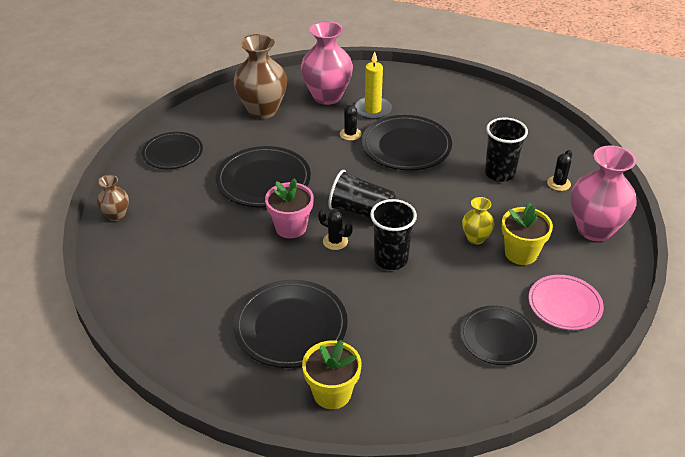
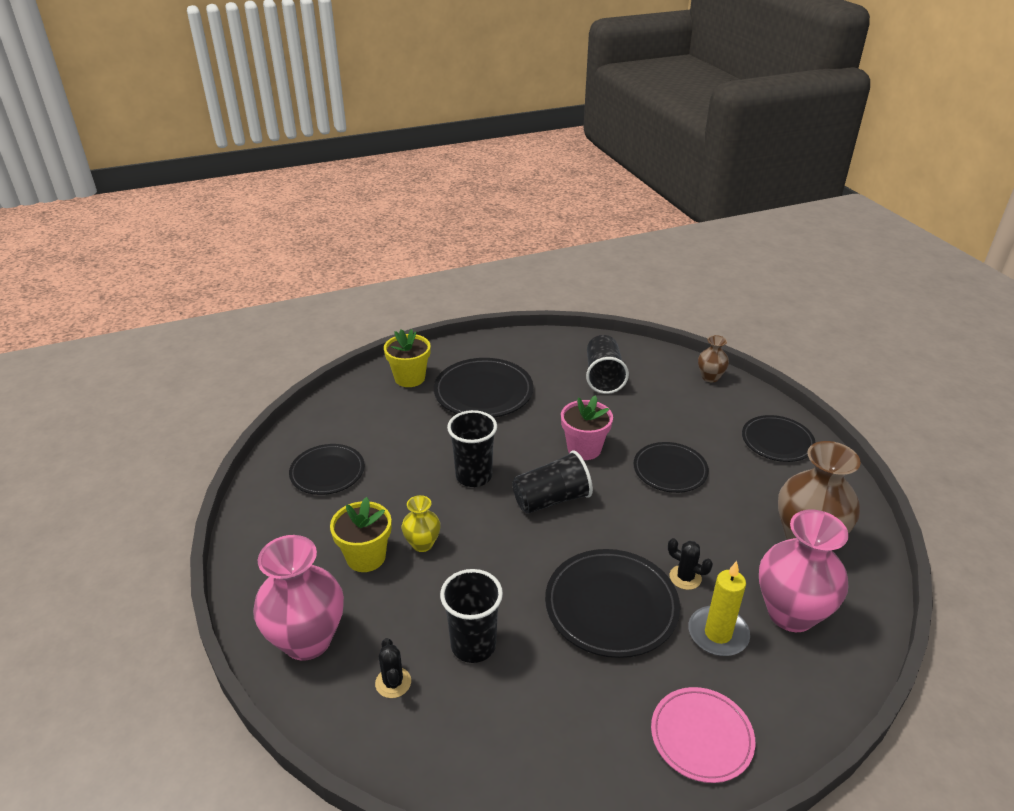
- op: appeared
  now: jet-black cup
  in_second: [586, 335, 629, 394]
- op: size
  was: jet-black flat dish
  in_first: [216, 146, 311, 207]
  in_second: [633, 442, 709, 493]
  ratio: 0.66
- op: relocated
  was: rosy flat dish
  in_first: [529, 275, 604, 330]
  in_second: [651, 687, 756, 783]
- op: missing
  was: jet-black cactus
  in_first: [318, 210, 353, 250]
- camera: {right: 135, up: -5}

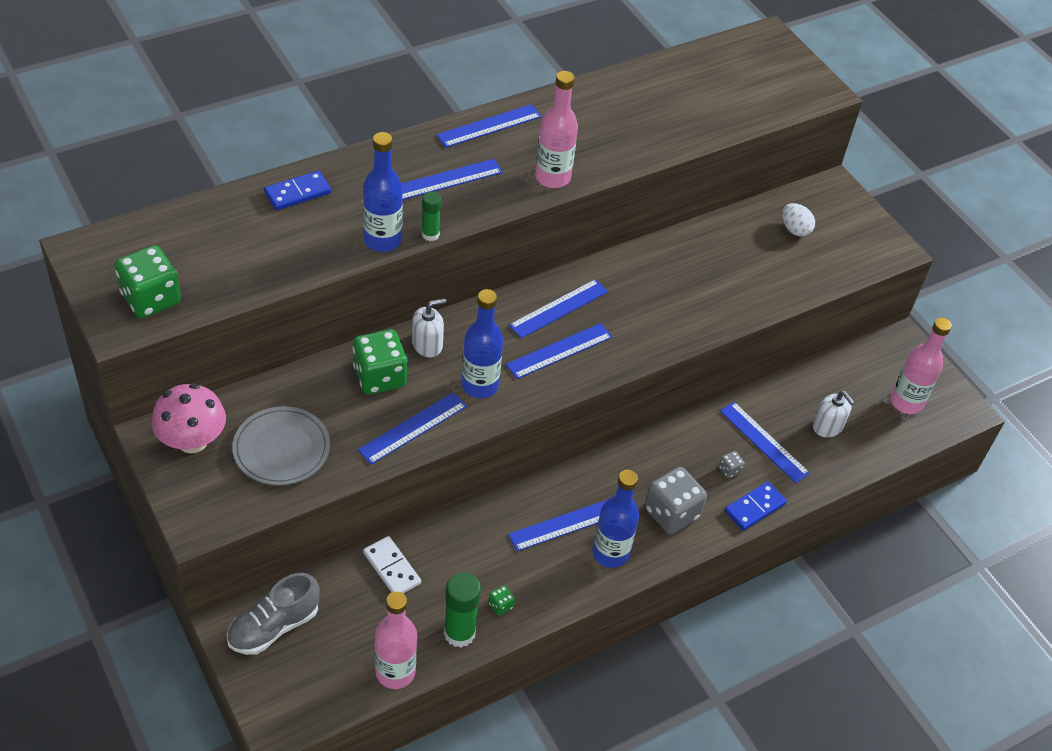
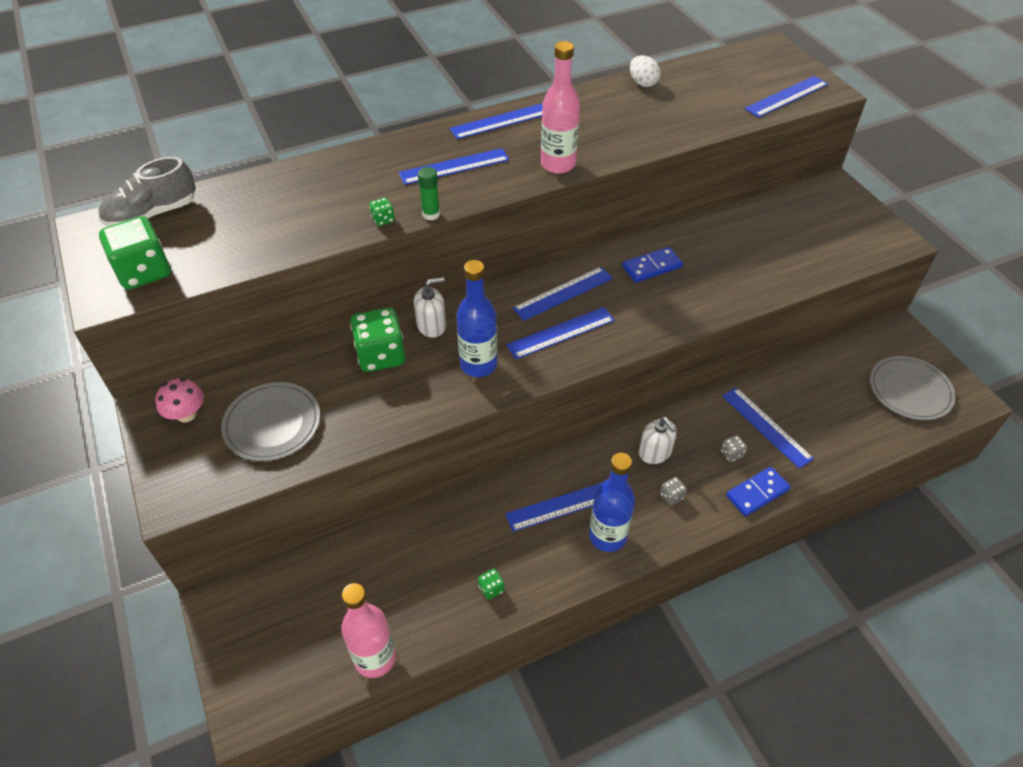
- op: relocated
  was: ash-grey lace-up shoe
  in_first: [227, 573, 320, 655]
  in_second: [99, 157, 196, 227]
- op: size
  was: rosy fungus
  in_first: [152, 383, 226, 453]
  in_second: [155, 378, 204, 422]
  ratio: 0.63
- op: exchanged
  was: blue drink bottle
  now: green die
  in_first: [363, 132, 403, 252]
  in_second: [369, 197, 395, 226]
- op: relocated
  was: blue domino
  in_first: [264, 171, 331, 210]
  in_second: [622, 247, 683, 283]
- op: relocated
  was: snow-white toy egg
  in_first: [782, 203, 815, 236]
  in_second: [630, 55, 661, 87]
- op: relocated
  was: snow-white soap dispenser
  in_first: [813, 391, 855, 438]
  in_second: [639, 417, 677, 464]
- op: size
  was: ash-grey die
  in_first: [645, 467, 707, 534]
  in_second: [660, 477, 687, 506]
  ratio: 0.43
- op: relocated
  was: blue ruler
  in_first: [358, 392, 467, 465]
  in_second: [745, 76, 828, 118]
- op: exchanged
  was: rosy drink bottle
  now: ash-grey flat dish
  in_first: [891, 318, 952, 414]
  in_second: [870, 356, 956, 420]
- op: missing
  was: snow-white domino
  in_first: [363, 536, 421, 594]
- op: missing
  was: green stick of glue
  in_first: [444, 572, 481, 647]
- camera: {right: 10, up: 0}

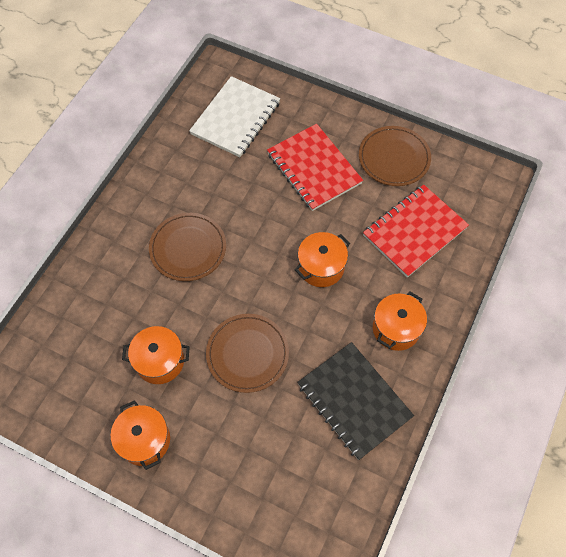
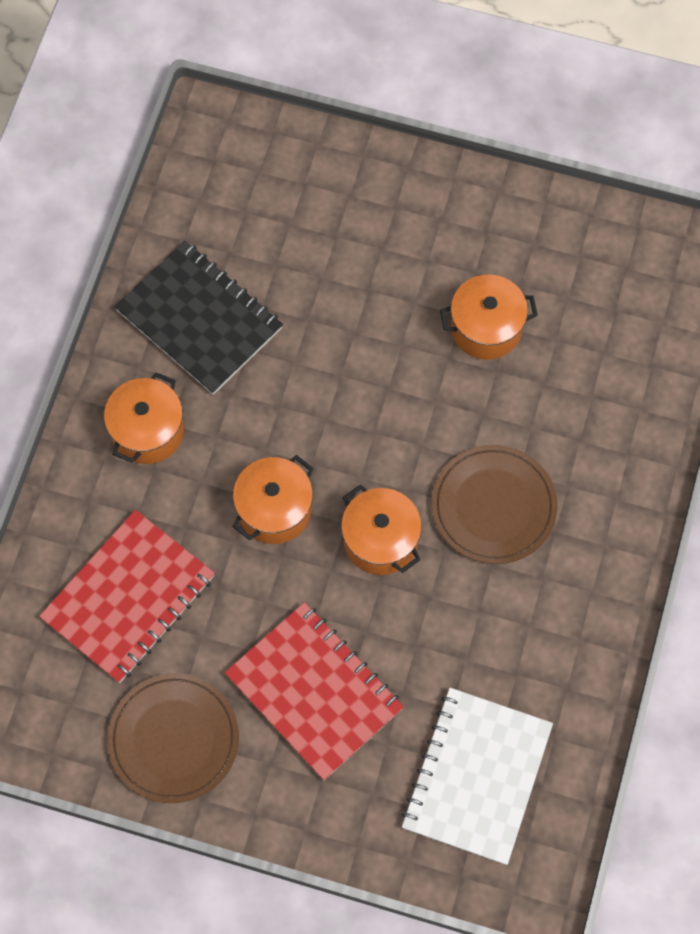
- op: relocated
  was: orange stockpot
  in_first: [111, 400, 170, 470]
  in_second: [341, 484, 422, 575]
- op: missing
  was: russet flat dish
  in_first: [206, 314, 289, 393]
- camera: {right: 170, up: 5}

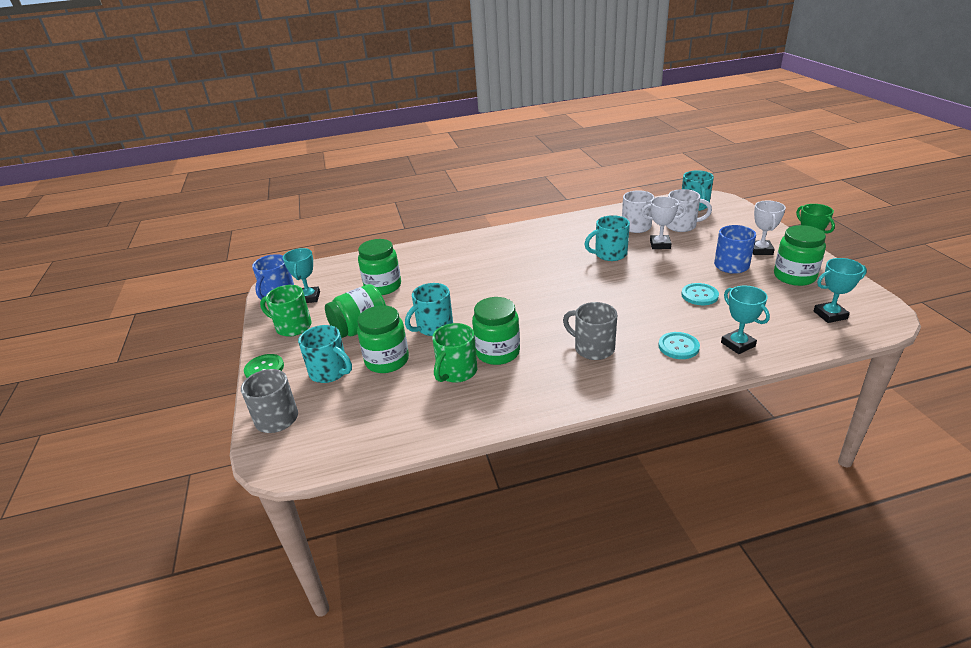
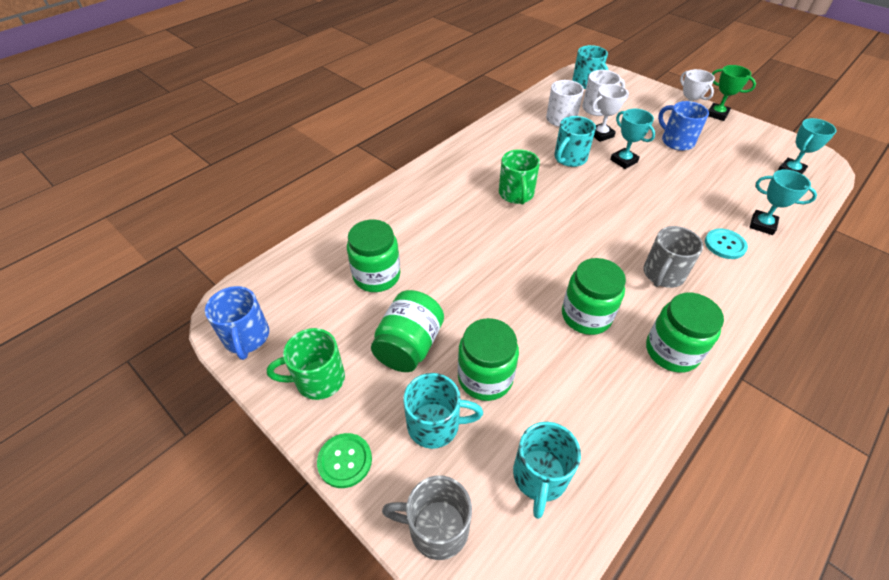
- op: relocated
  was: green tea mug
  in_first: [432, 323, 478, 383]
  in_second: [499, 149, 540, 205]
- op: relocated
  was: aqua tea mug
  in_first: [405, 283, 453, 336]
  in_second: [513, 422, 581, 519]
- op: relocated
  was: aqua prize cup
  in_first: [283, 248, 320, 303]
  in_second: [610, 109, 655, 169]
- op: spun
  was: ash-grey tea mug
  in_first: [563, 302, 617, 360]
  in_second: [643, 226, 703, 288]
  clockwise: -60
- op: relocated
  was: green jar
  in_first: [774, 225, 826, 286]
  in_second: [646, 293, 724, 373]
- op: missing
  was: aqua shirt button
  in_first: [681, 283, 719, 305]
- camera: {right: -35, up: 15}

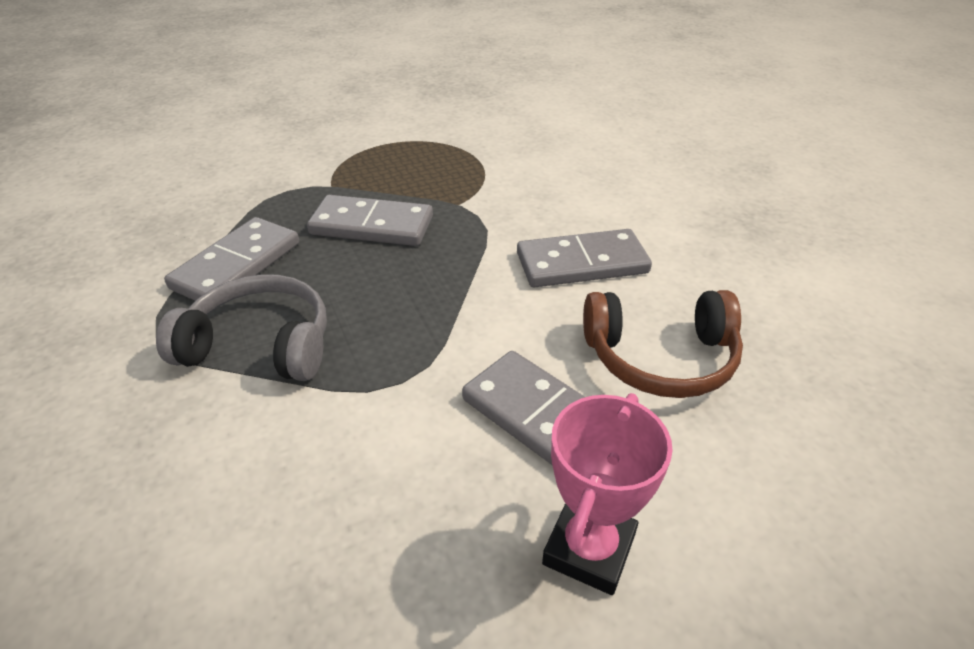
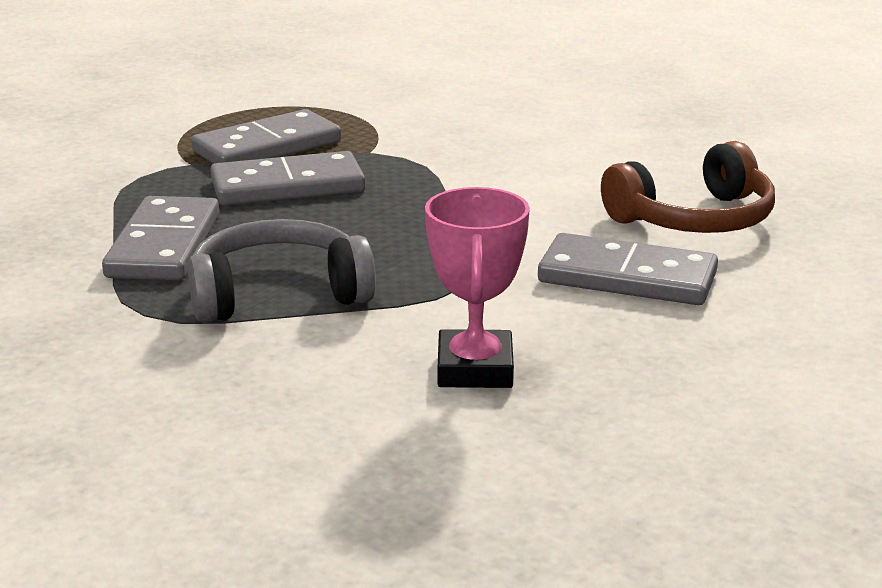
- op: relocated
  was: ash-grey domino
  in_first: [517, 229, 652, 287]
  in_second: [191, 109, 341, 164]
- op: relocated
  was: rosy prize cup
  in_first: [542, 393, 673, 595]
  in_second: [425, 187, 530, 388]
- camera: {right: -25, up: -15}

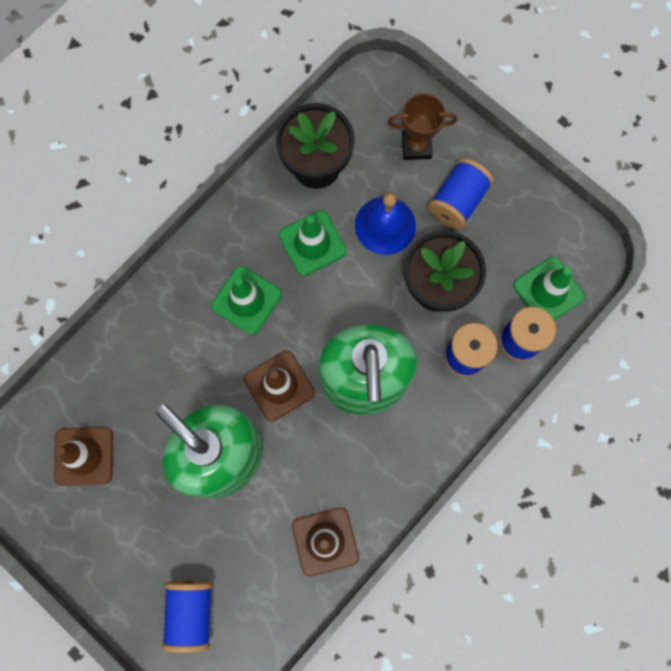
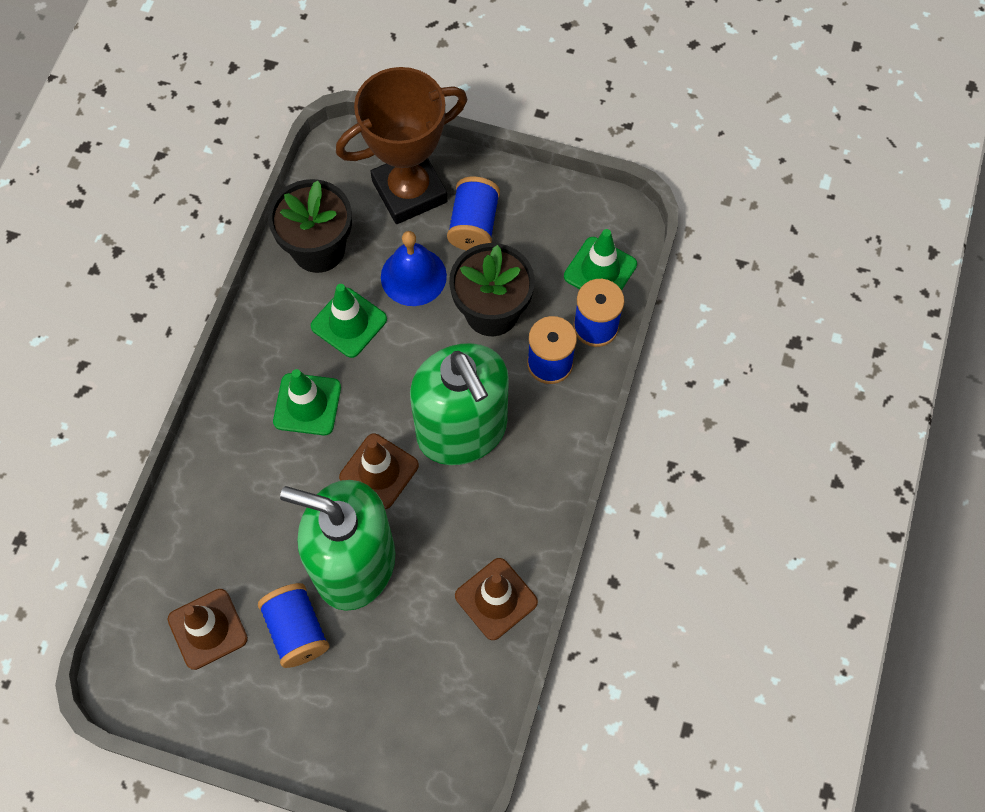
- op: relocated
  was: blue reel of thread
  in_first: [162, 581, 212, 653]
  in_second: [258, 583, 330, 668]
- op: size
  was: russet prize cup
  in_first: [388, 93, 457, 160]
  in_second: [336, 67, 467, 224]
  ratio: 1.9
- camera: {right: -25, up: -10}

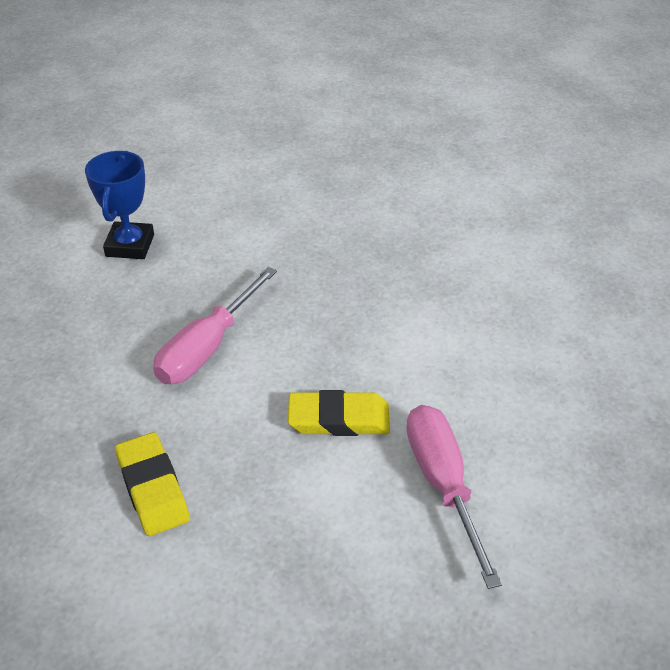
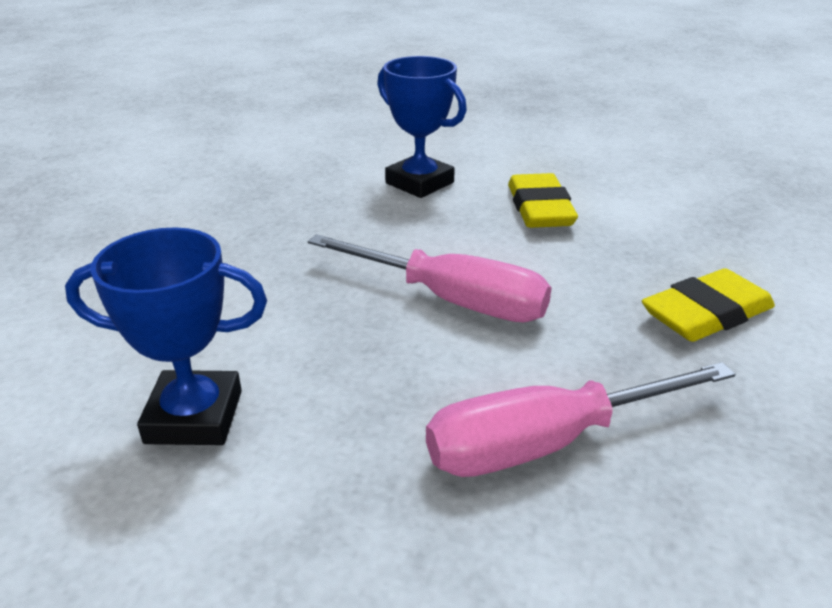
- op: appeared
  now: blue prize cup
  in_second: [377, 56, 467, 198]
- op: relocated
  was: rosy screwdriver
  in_first: [406, 405, 502, 589]
  in_second: [426, 362, 735, 477]
- camera: {right: -95, up: -10}

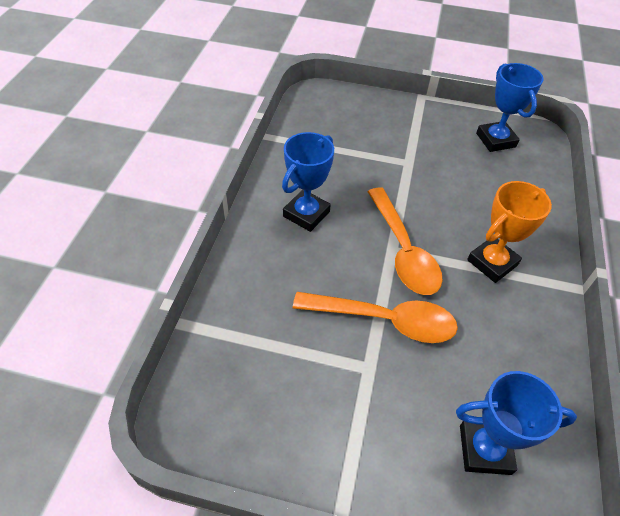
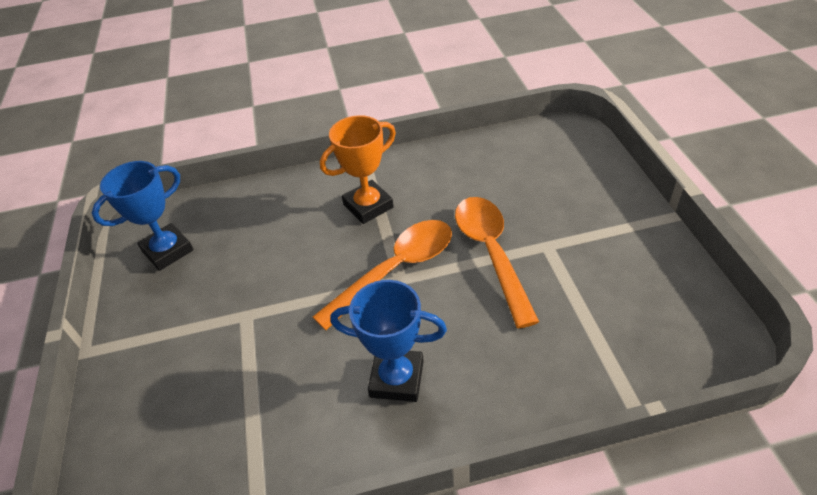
- op: spun
  was: orange prize cup
  in_first: [467, 181, 552, 283]
  in_second: [320, 115, 396, 224]
  clockwise: -60
- op: missing
  was: blue prize cup
  in_first: [456, 371, 577, 475]
- camera: {right: -110, up: -5}

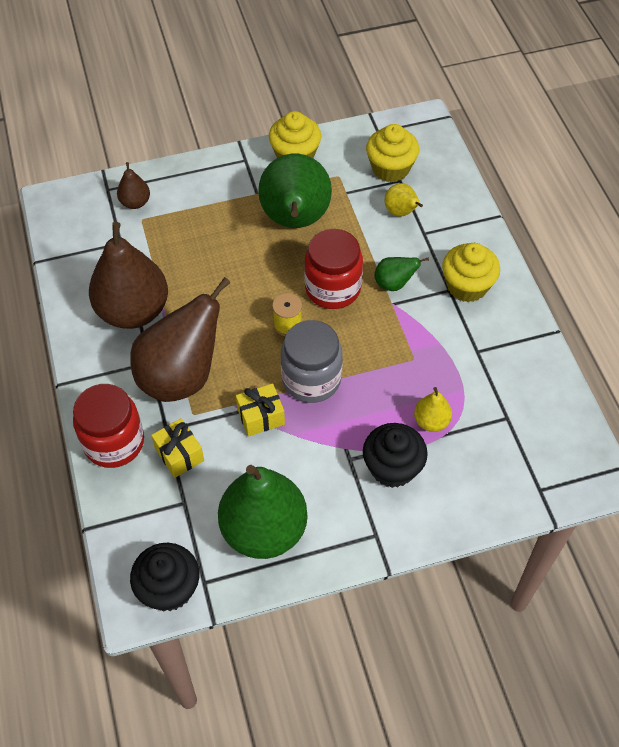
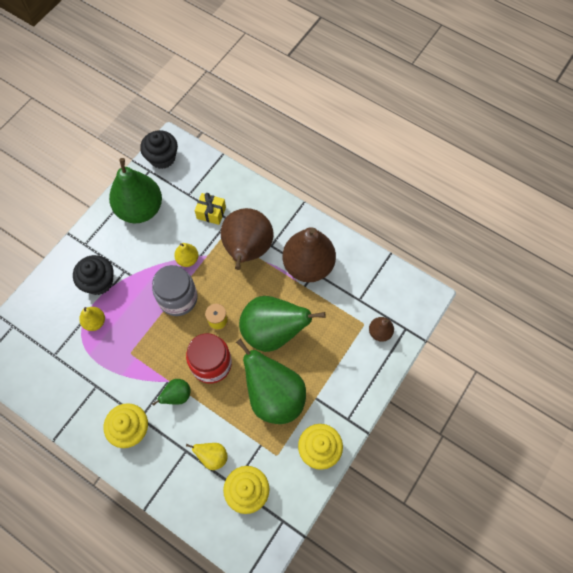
- op: exchanged
  was: yellow present
  now: yellow pear
  in_first: [236, 383, 285, 437]
  in_second: [174, 243, 199, 267]
- op: appeared
  now: green pear
  in_second: [239, 296, 326, 352]
- op: missing
  was: crimson jar
  in_first: [73, 384, 144, 468]
- camera: {right: 140, up: 10}

